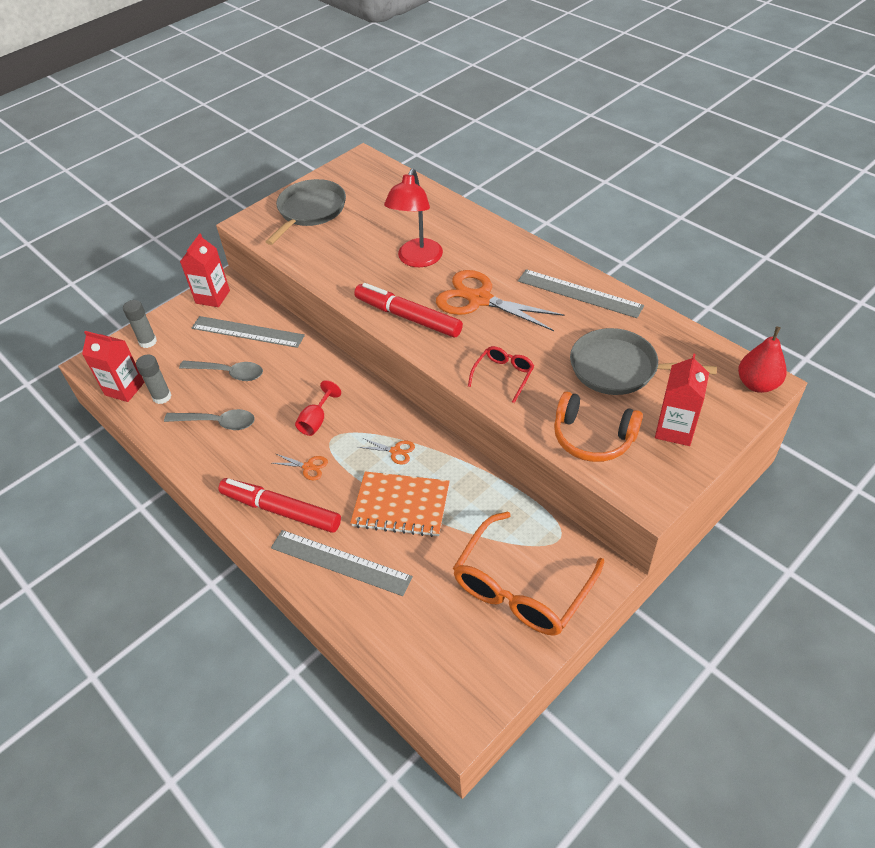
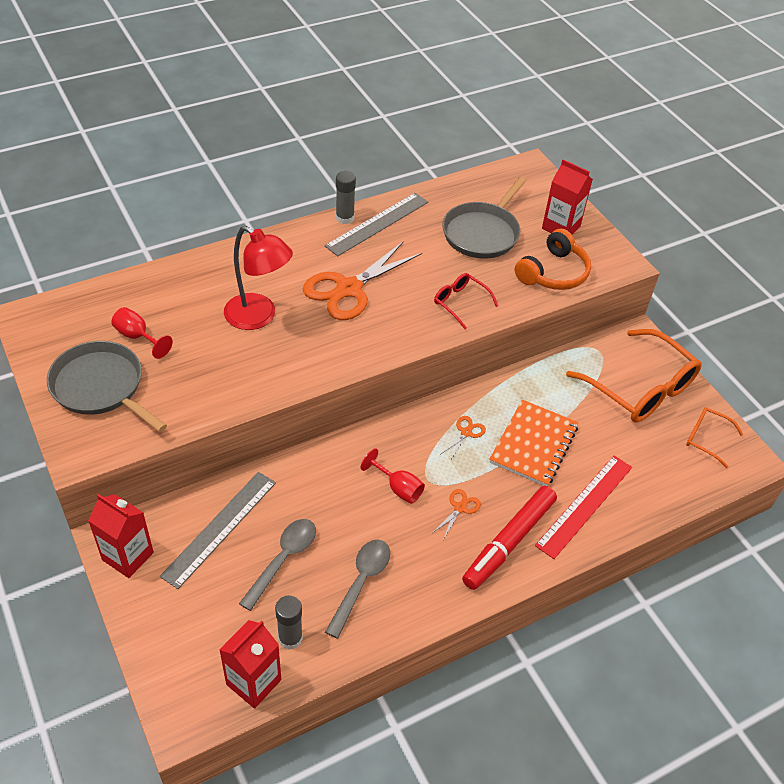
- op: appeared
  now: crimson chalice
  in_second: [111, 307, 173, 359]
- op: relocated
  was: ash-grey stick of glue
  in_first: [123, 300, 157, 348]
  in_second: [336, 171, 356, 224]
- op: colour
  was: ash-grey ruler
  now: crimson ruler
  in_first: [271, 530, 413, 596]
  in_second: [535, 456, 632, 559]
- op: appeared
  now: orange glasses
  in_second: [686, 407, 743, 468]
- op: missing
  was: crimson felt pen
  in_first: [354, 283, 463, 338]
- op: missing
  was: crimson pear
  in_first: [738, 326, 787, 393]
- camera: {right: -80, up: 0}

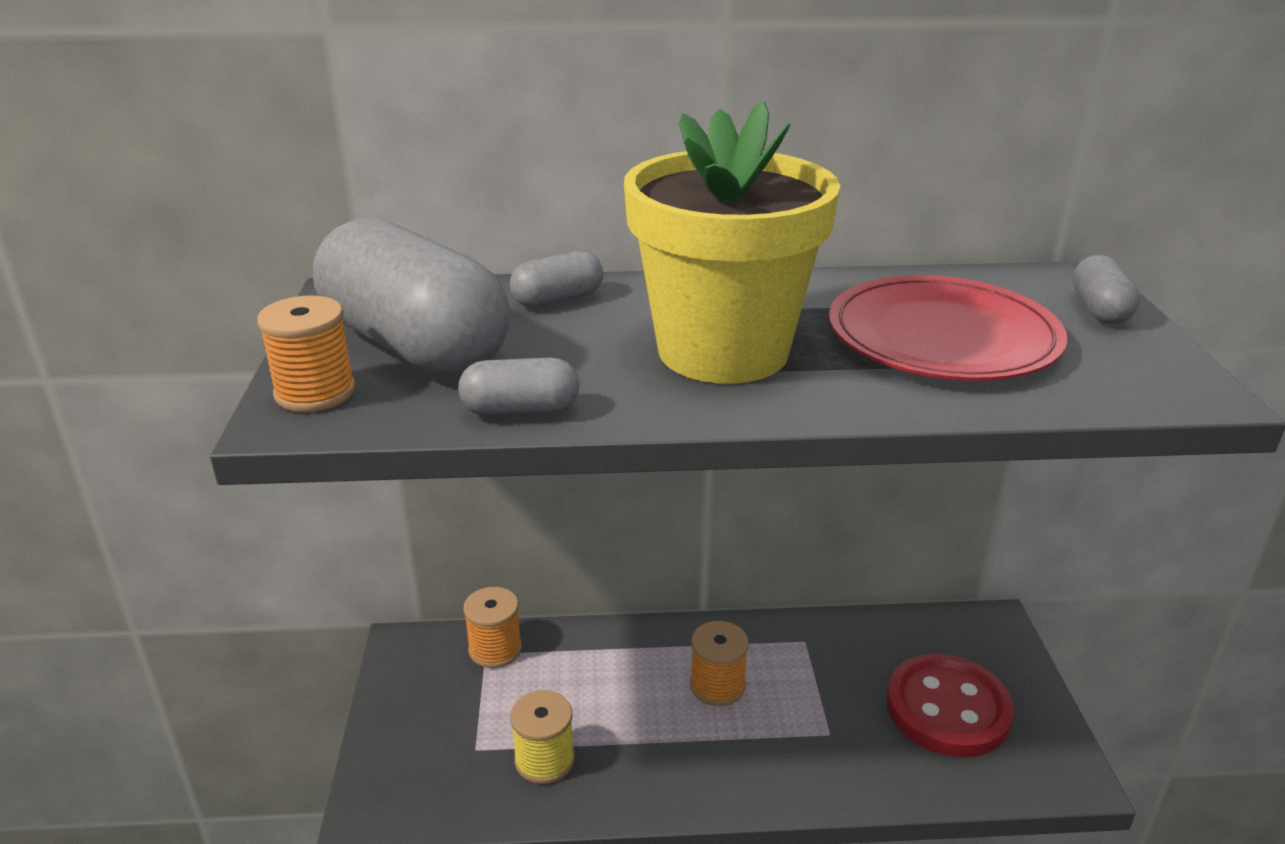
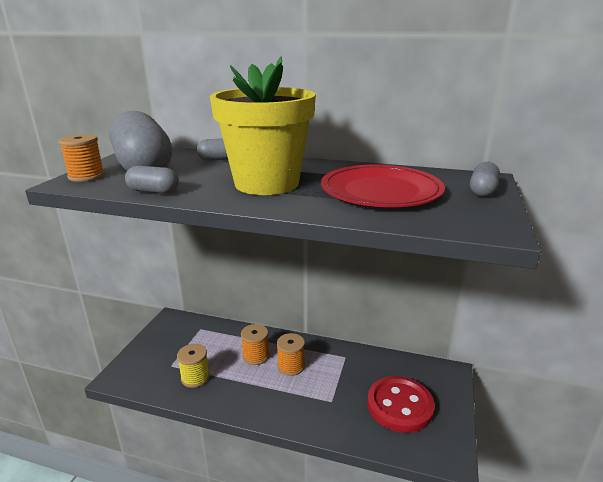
- op: relocated
  was: orange reel of thread
  in_first: [463, 587, 522, 668]
  in_second: [241, 324, 269, 365]
- camera: {right: 20, up: -5}

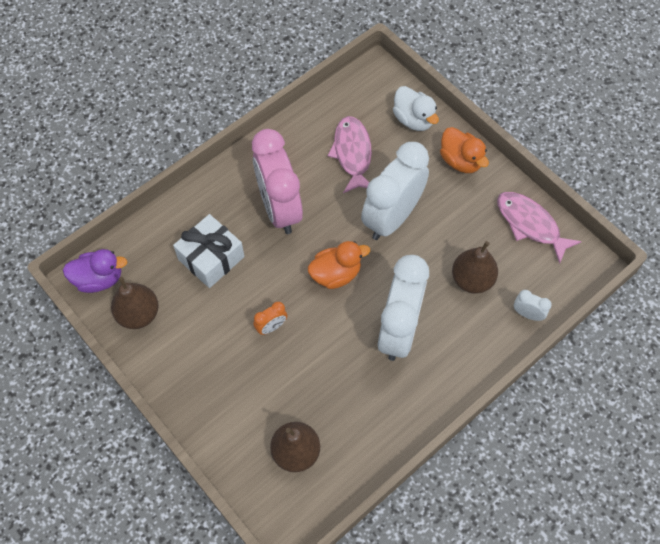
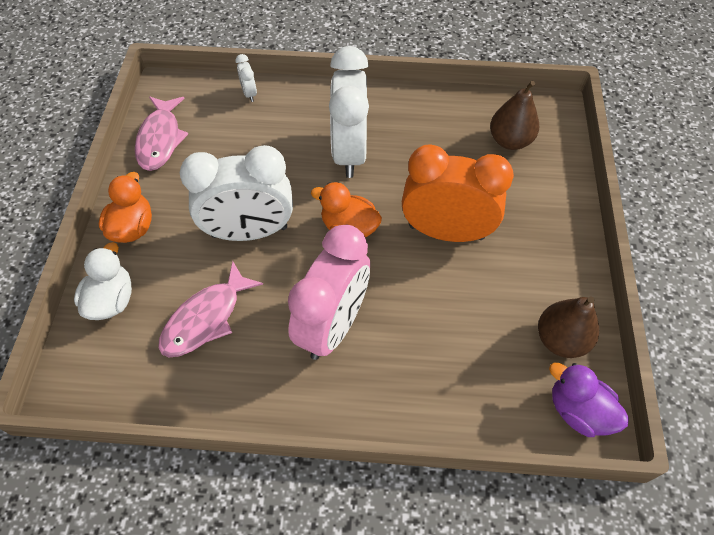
- op: spun
  was: snow-white bedside clock
  in_first: [378, 255, 429, 361]
  in_second: [329, 46, 369, 178]
  clockwise: -60
- op: size
  was: orange bedside clock
  in_first: [253, 302, 288, 335]
  in_second: [402, 144, 514, 242]
  ratio: 2.47
- op: missing
  was: snow-white present
  in_first: [173, 214, 245, 288]
- op: missing
  was: russet pear
  in_first: [452, 241, 498, 294]
- camera: {right: -135, up: -5}

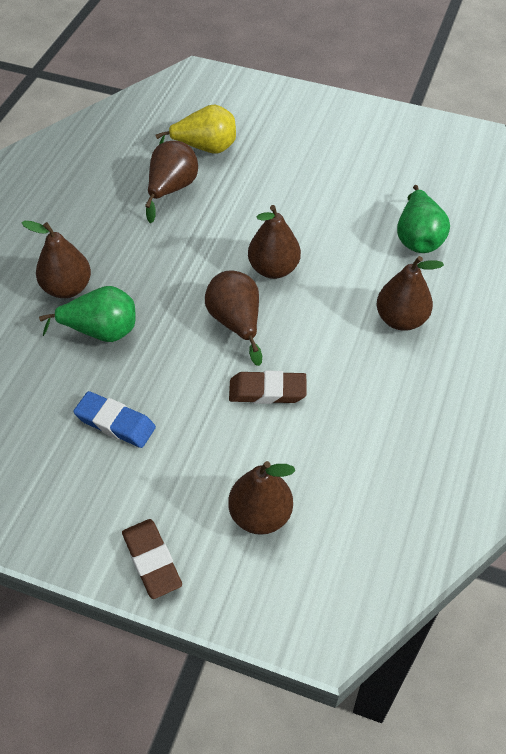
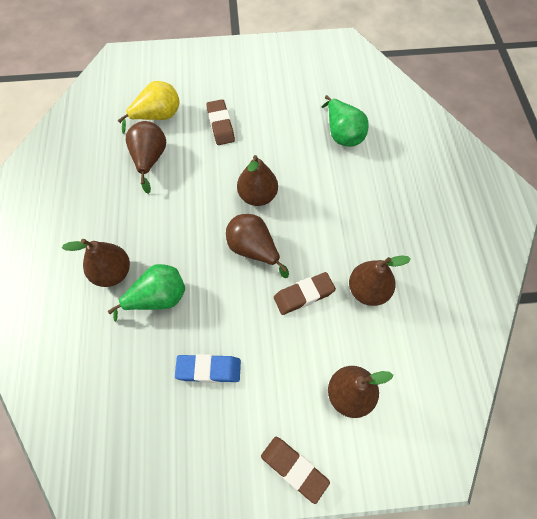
- op: appeared
  now: russet pencil eraser
  in_second: [206, 99, 235, 145]
- op: relocated
  was: russet pear
  in_first: [377, 256, 444, 331]
  in_second: [349, 255, 411, 306]
- camera: {right: -25, up: 10}

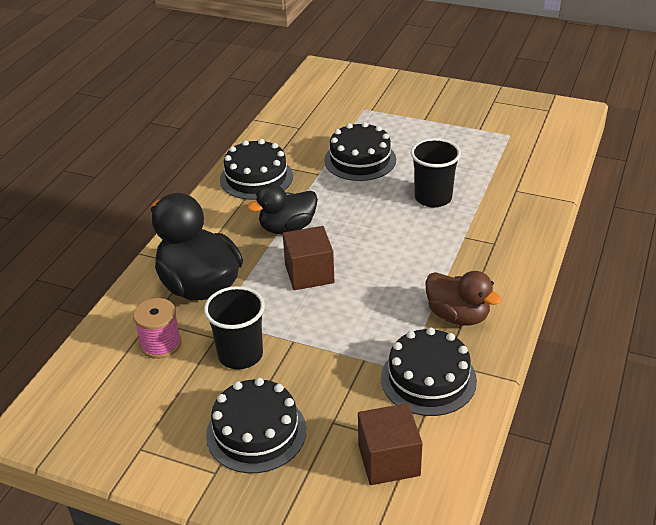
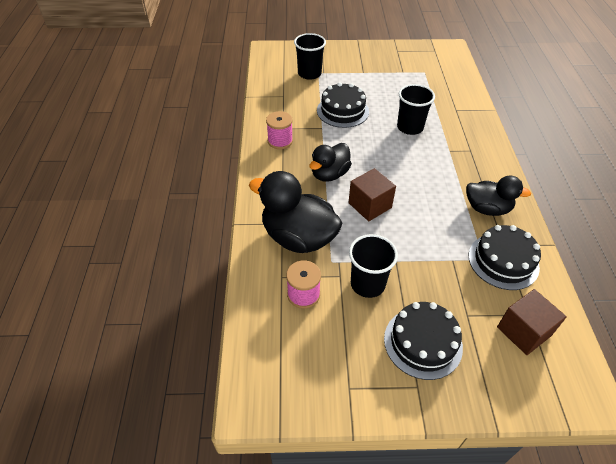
- op: exchanged
  was: jet-black layer cake
  now: rosy reel of thread
  in_first: [220, 139, 293, 200]
  in_second: [266, 111, 293, 149]
- op: appeared
  now: jet-black cup
  in_second: [294, 33, 326, 80]
- op: colour
  was: russet rubber duck
  now: jet-black rubber duck
  in_first: [425, 271, 502, 326]
  in_second: [466, 176, 531, 216]
- camera: {right: -25, up: 10}

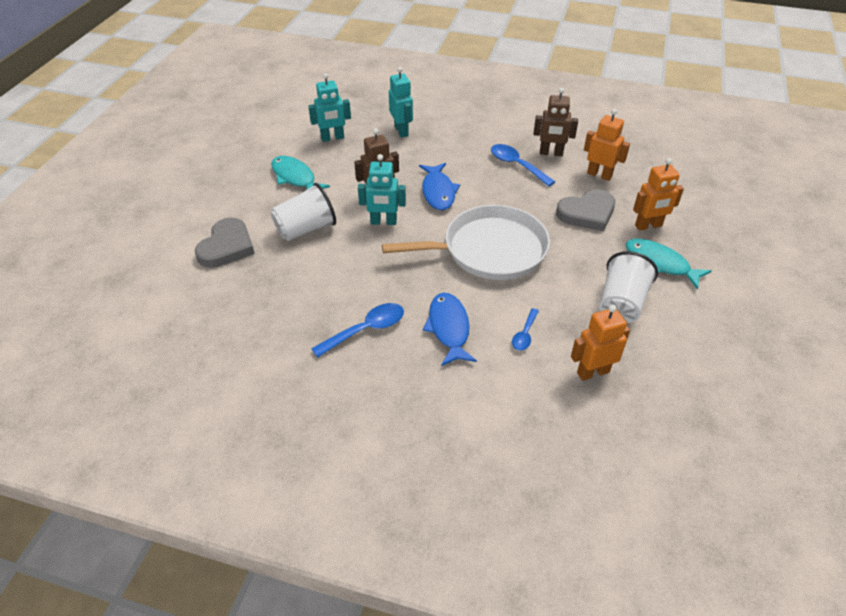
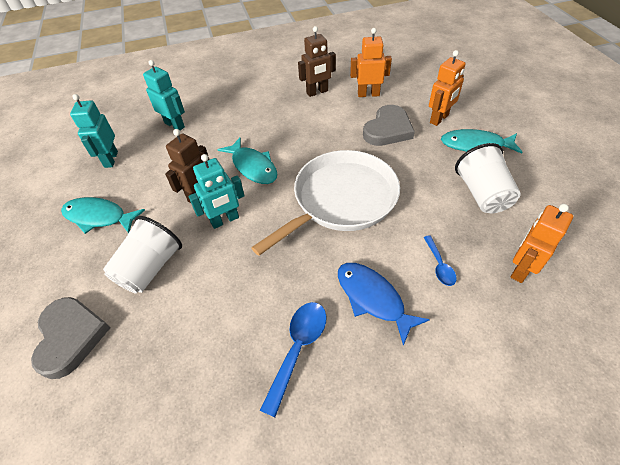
- op: spun
  was: aqua robot figure
  in_first: [308, 73, 351, 142]
  in_second: [70, 94, 118, 168]
  clockwise: 135
- op: colour
  was: blue fish figure
  now: aqua fish figure
  in_first: [419, 163, 460, 210]
  in_second: [218, 138, 277, 184]
- op: missing
  was: blue spoon
  in_first: [491, 144, 555, 187]
- camera: {right: -30, up: 5}

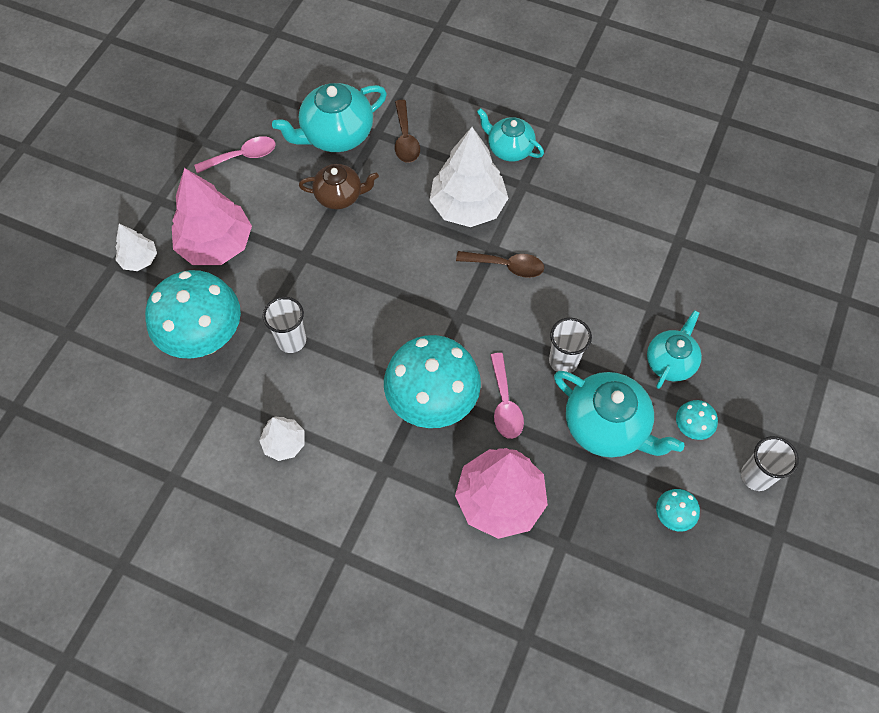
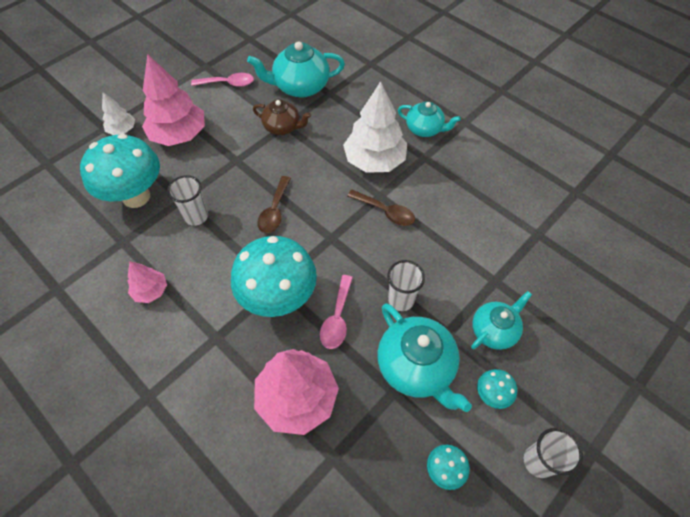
- op: colour
  was: snow-white tree
  now: rosy tree
  in_first: [259, 416, 305, 461]
  in_second: [128, 261, 167, 303]
- op: relocated
  was: russet spoon
  in_first: [395, 100, 420, 163]
  in_second: [257, 176, 291, 233]
- op: spun
  was: aqua tea pot
  in_first: [477, 108, 544, 162]
  in_second: [398, 101, 461, 137]
  clockwise: 150
- camera: {right: 20, up: -5}

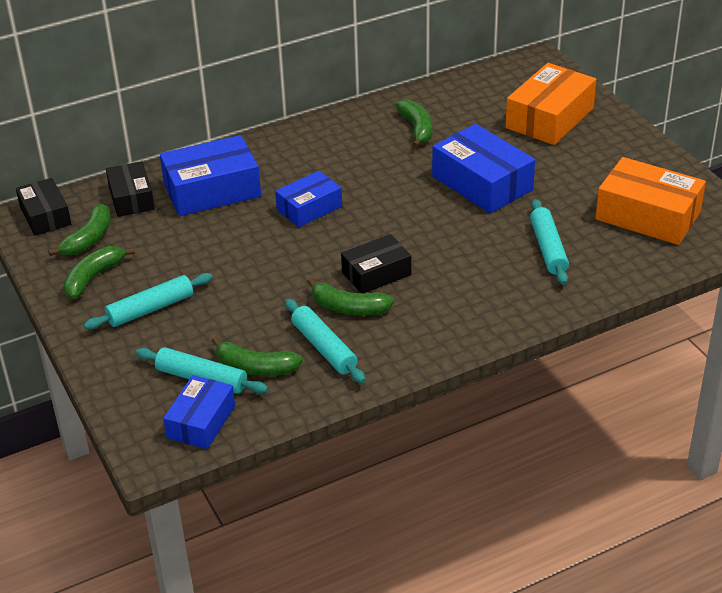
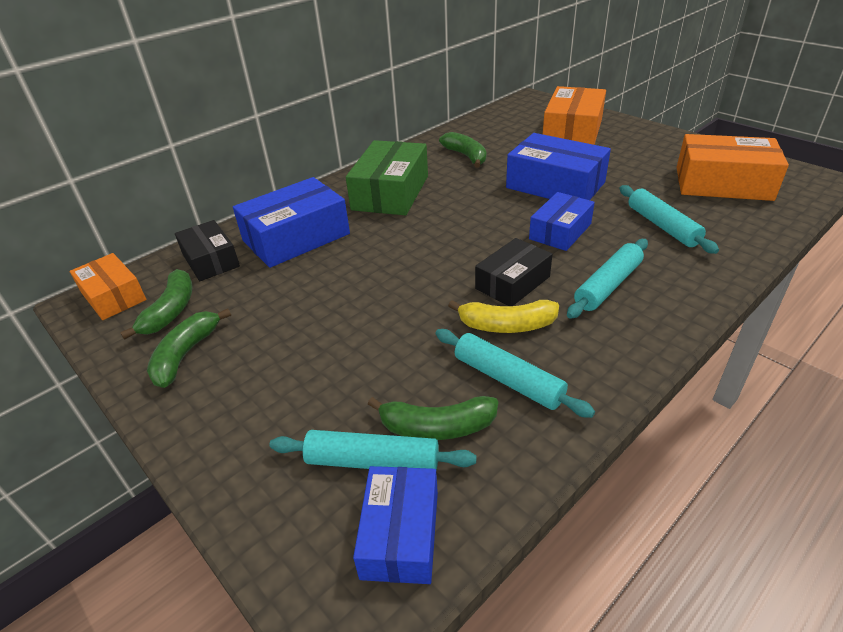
- op: colour
  was: jet-black parcel
  now: orange parcel
  in_first: [16, 178, 71, 236]
  in_second: [70, 253, 146, 320]
- op: appeared
  now: green parcel
  in_second: [346, 140, 428, 215]
- op: colour
  was: green banana
  now: yellow banana
  in_first: [307, 278, 394, 316]
  in_second: [448, 300, 559, 333]
- op: relocated
  was: blue parcel
  in_first: [275, 171, 342, 227]
  in_second: [529, 192, 595, 251]
- op: relocated
  was: aqua dough roller
  in_first: [84, 273, 213, 330]
  in_second: [567, 239, 648, 319]
- camera: {right: -15, up: 0}

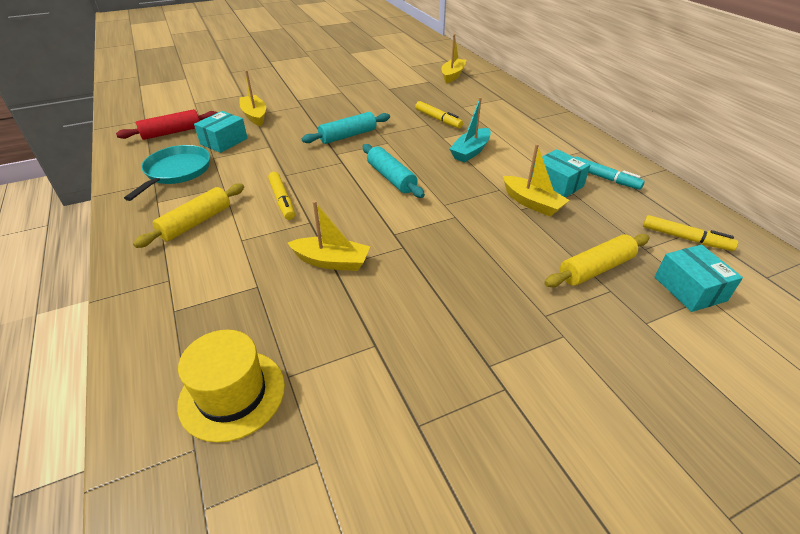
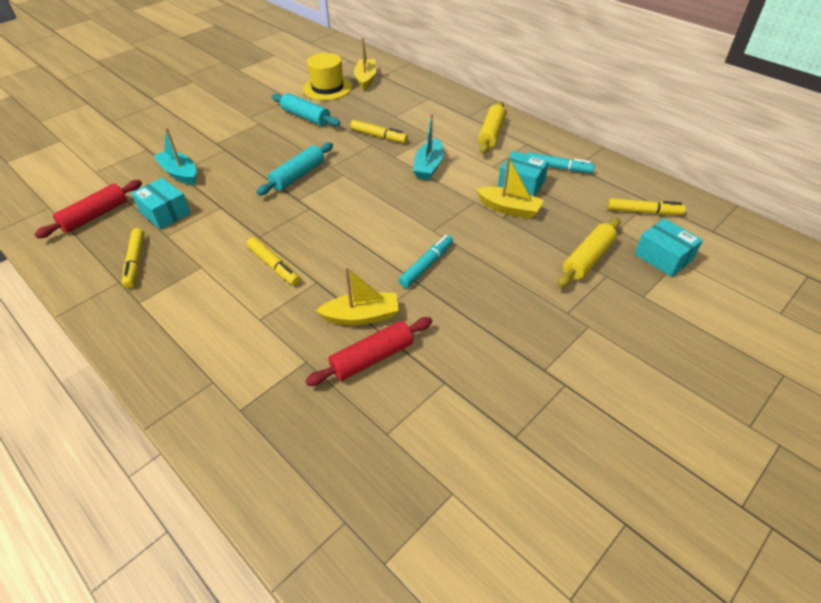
- op: exchanged
  was: aqua skillet
  now: yellow felt pen
  in_first: [124, 145, 210, 201]
  in_second: [122, 228, 145, 288]
- op: spun
  was: aqua parcel
  in_first: [194, 111, 248, 153]
  in_second: [131, 178, 191, 230]
  clockwise: -60
- op: colour
  was: yellow sailboat
  now: aqua sailboat
  in_first: [239, 70, 266, 126]
  in_second: [154, 127, 196, 185]
- op: relocated
  was: aqua dough roller
  in_first: [363, 144, 425, 198]
  in_second: [271, 93, 341, 126]
- op: relocated
  was: yellow hat
  in_first: [177, 330, 285, 443]
  in_second: [303, 53, 352, 100]
- op: appeared
  now: crimson dough roller
  in_second: [305, 317, 432, 386]
- op: appeared
  now: aqua felt pen
  in_second: [398, 235, 453, 288]
- op: relocated
  was: yellow dough roller
  in_first: [133, 183, 244, 248]
  in_second: [478, 101, 506, 154]
- camera: {right: -20, up: 5}

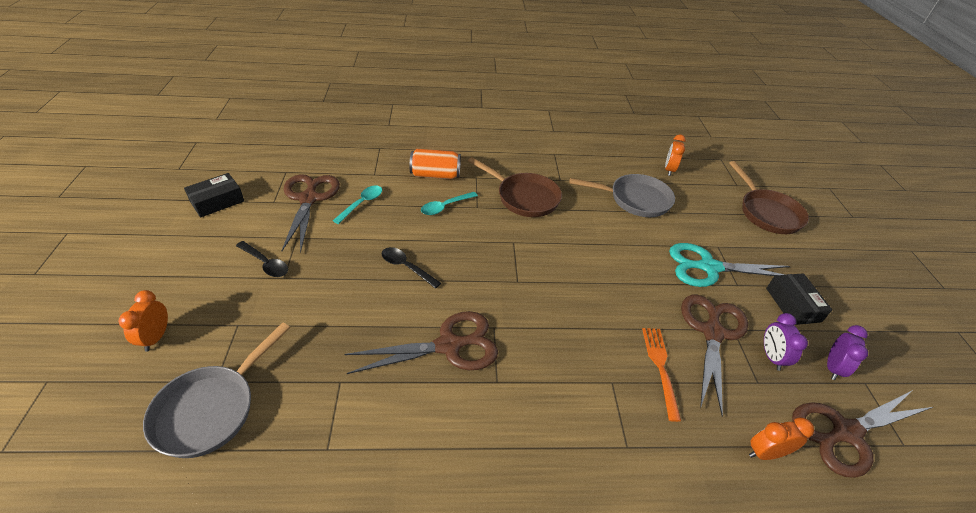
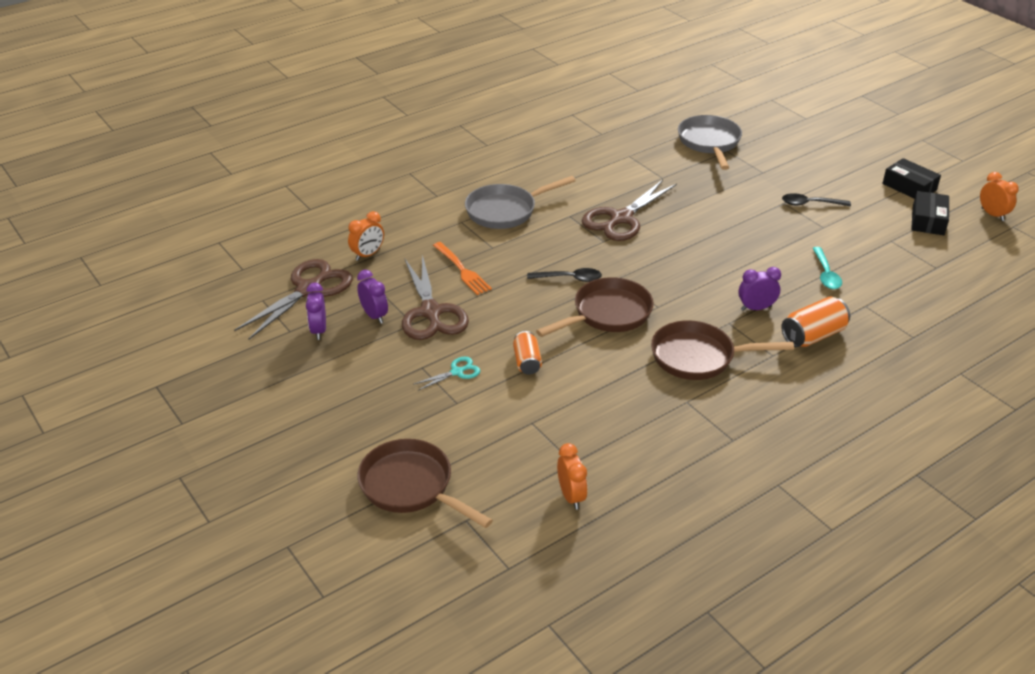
- op: size
  was: aqua pair of scissors
  in_first: [669, 243, 790, 287]
  in_second: [414, 357, 480, 391]
  ratio: 0.47
- op: relocated
  was: ash-grey skillet
  in_first: [569, 174, 675, 217]
  in_second: [465, 176, 576, 229]
- op: appeared
  now: orange can
  in_second: [513, 331, 542, 375]
- op: relocated
  was: jet-black spoon
  in_first: [382, 247, 441, 289]
  in_second: [527, 268, 602, 282]
- op: appeared
  now: russet skillet
  in_second: [536, 277, 654, 337]
- op: exchanged
  was: aqua spoon
  now: royal purple bedside clock
  in_first: [421, 192, 478, 215]
  in_second: [738, 267, 781, 311]
- op: relocated
  was: jet-black parcel
  in_first: [766, 273, 832, 325]
  in_second: [882, 158, 941, 199]
- op: relocated
  was: orange bedside clock
  in_first: [119, 290, 168, 352]
  in_second: [980, 172, 1019, 221]
- op: missing
  was: russet pair of scissors
  in_first: [282, 174, 340, 254]
- camera: {right: 150, up: -5}

